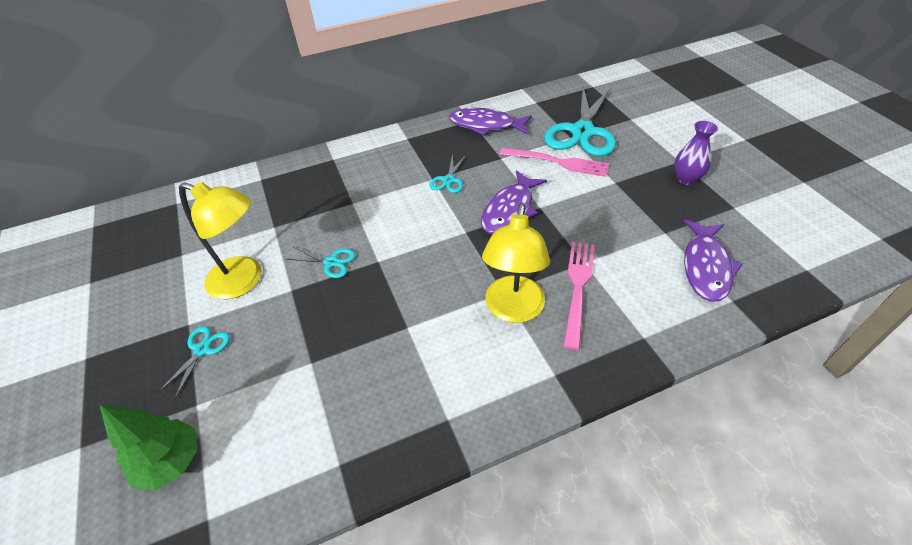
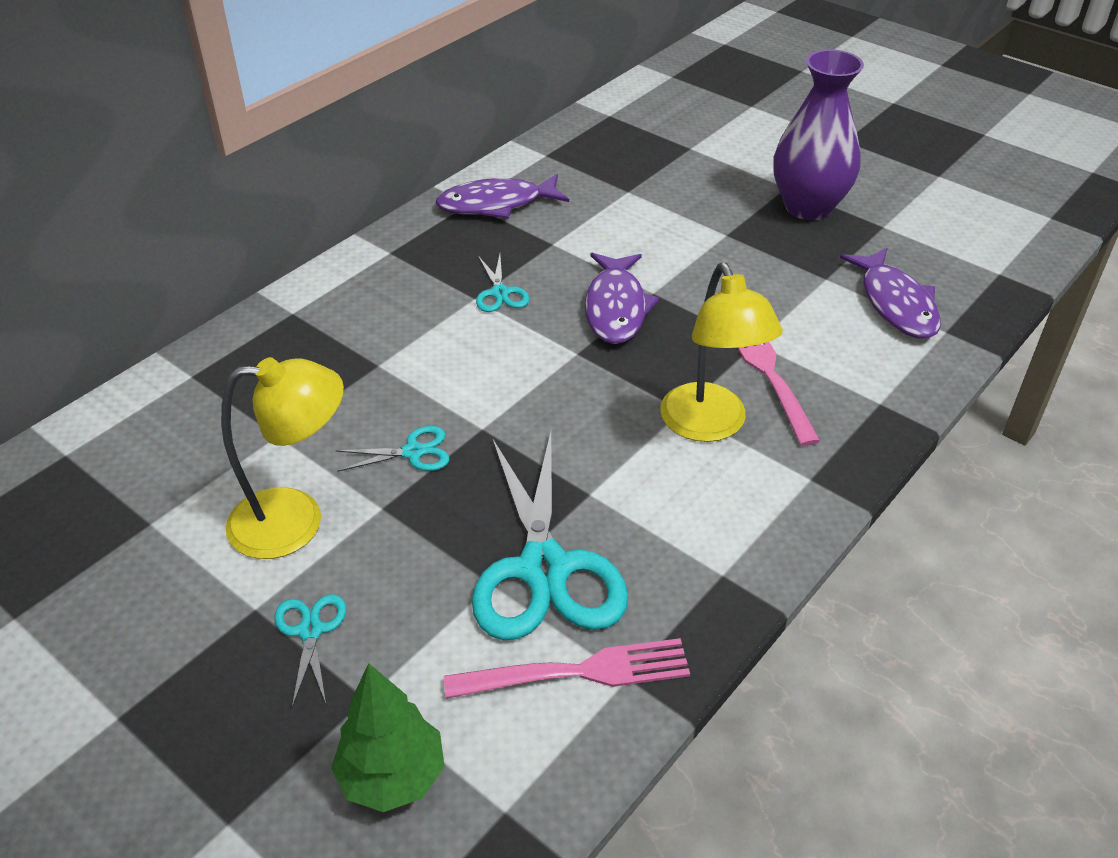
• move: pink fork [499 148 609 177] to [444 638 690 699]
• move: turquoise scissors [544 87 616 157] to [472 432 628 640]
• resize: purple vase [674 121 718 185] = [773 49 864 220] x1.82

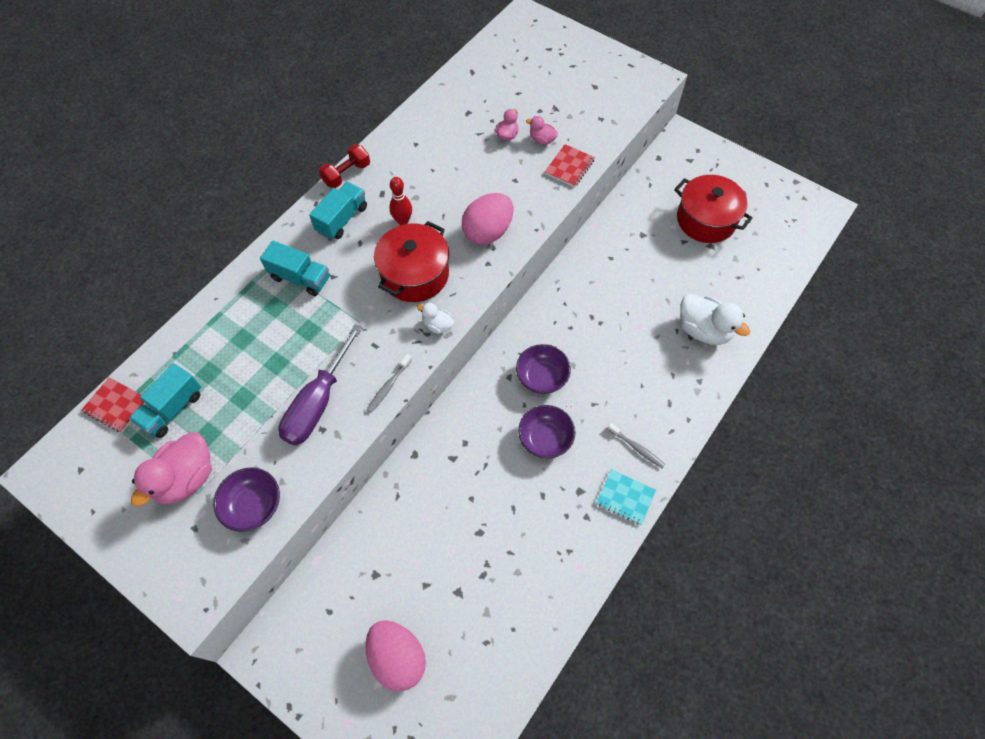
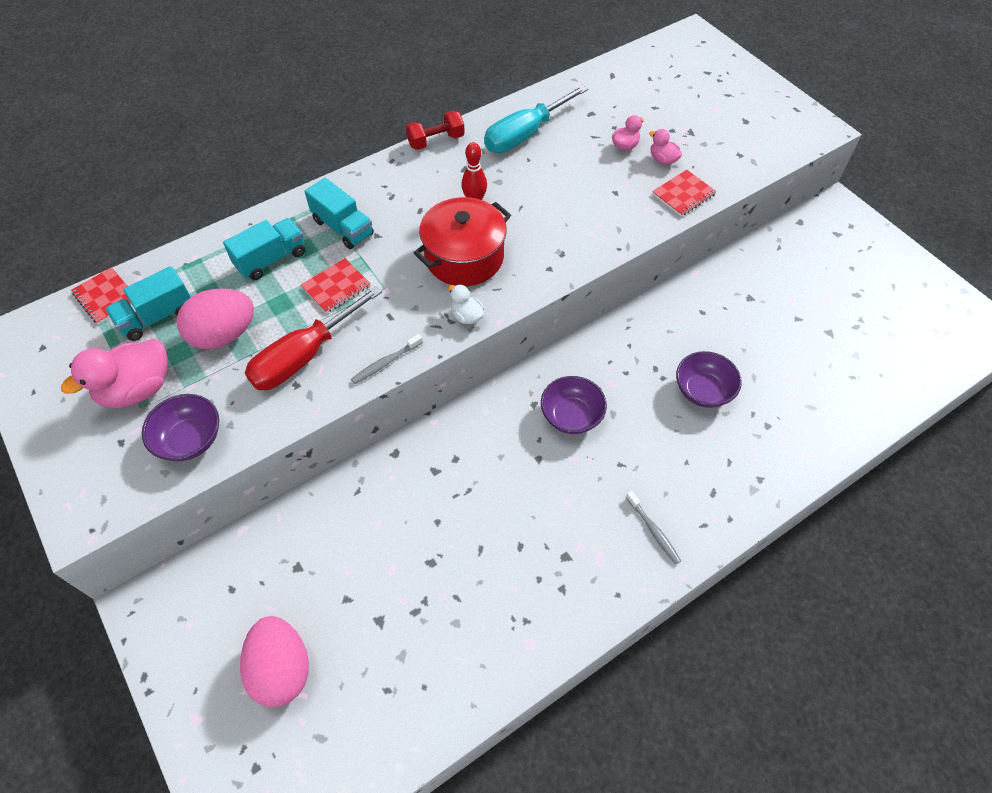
• move: pink egg [462 193 513 245] to [177 288 254 349]
• move: turquoise truck [309 182 367 240] to [223 218 305 280]
• recolor: purple screwdriver [279 324 363 445] to red screwdriver [245 286 382 390]
• insert: red notebook [301 258 371 313]
• insert: turquoise screwdriver [484 85 588 153]
• move: purple bowl [518 405 576 458] to [676 351 742 408]
• delete: turquoise notebook [596 469 656 525]
• delete: red pot [674 175 753 243]
• delete: white duck [681 294 750 345]

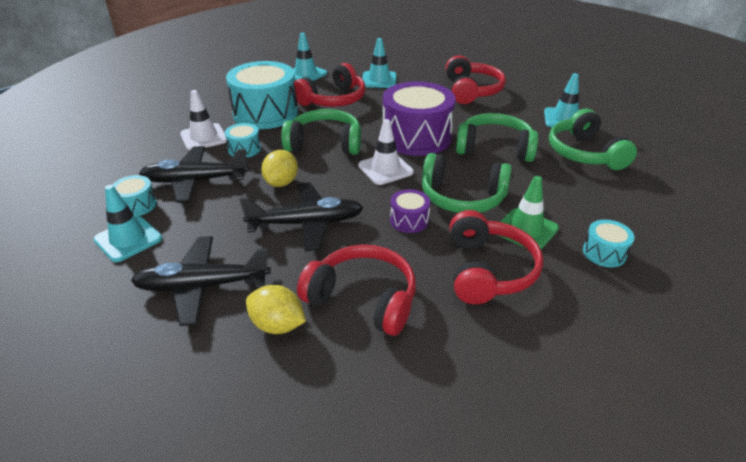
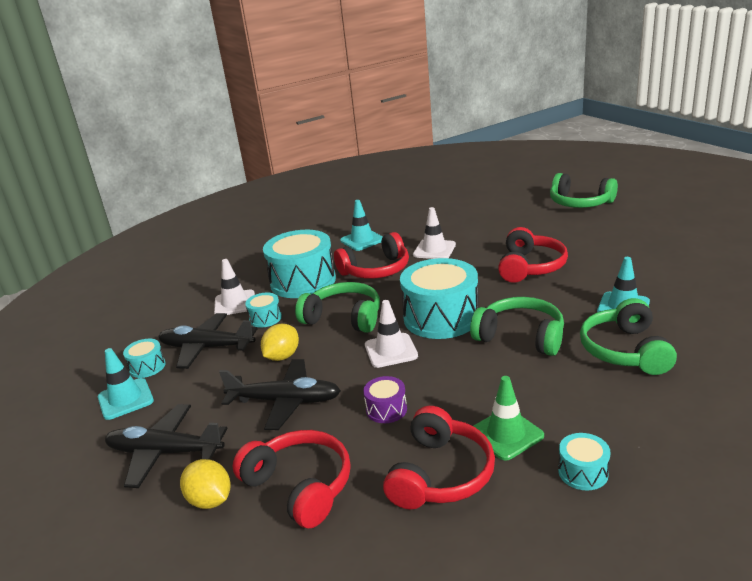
• recolor: purple drum [383 82 456 156] to turquoise drum [400 258 478 339]
• recolor: turquoise traffic cone [362 38 397 88] to white traffic cone [413 207 456 259]
• move: green headphones [422 153 512 213] to [550 173 618 208]

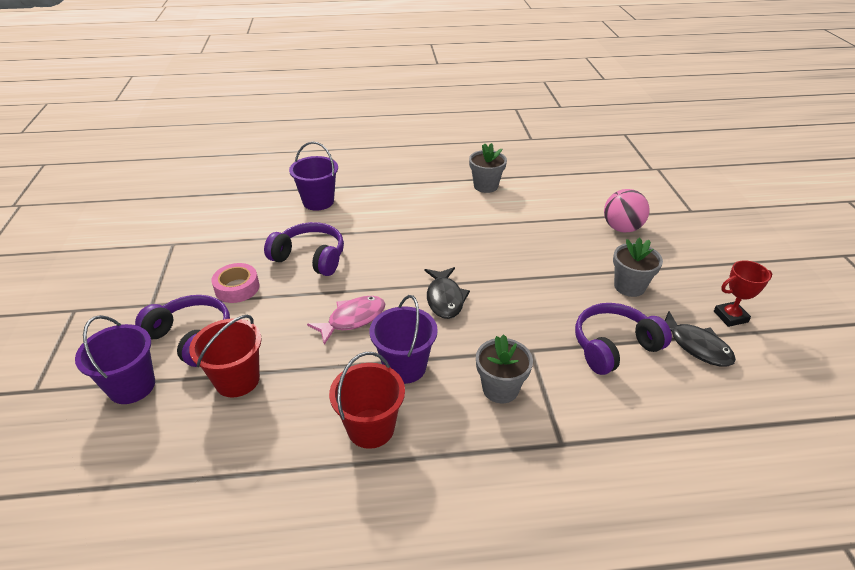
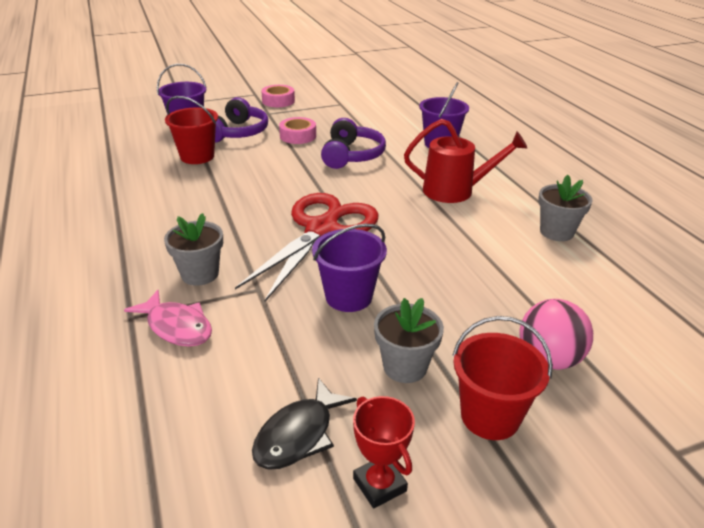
• move: pink fish [307 296 385 345] to [124 290 212 347]
• replace: black fish [425 267 470 319] to red scissors [235 193 379 301]
• insert: pink tape [261 85 295 107]
• move: purple bucket [370 295 438 384] to [312 224 387 312]
• insert: red watering can [404 119 527 203]
• move: red bucket [329 352 405 449] to [452 316 553 440]
• delete: purple headphones [575 303 672 375]

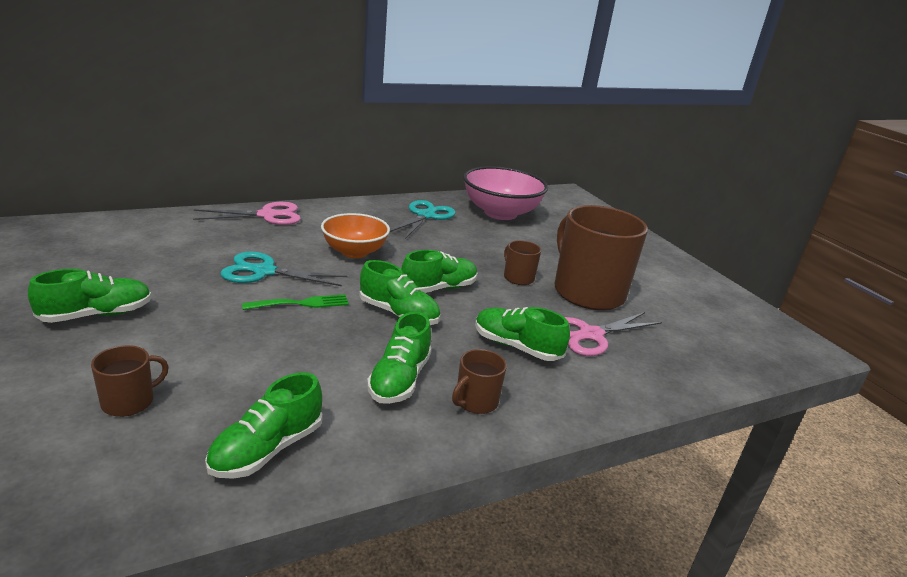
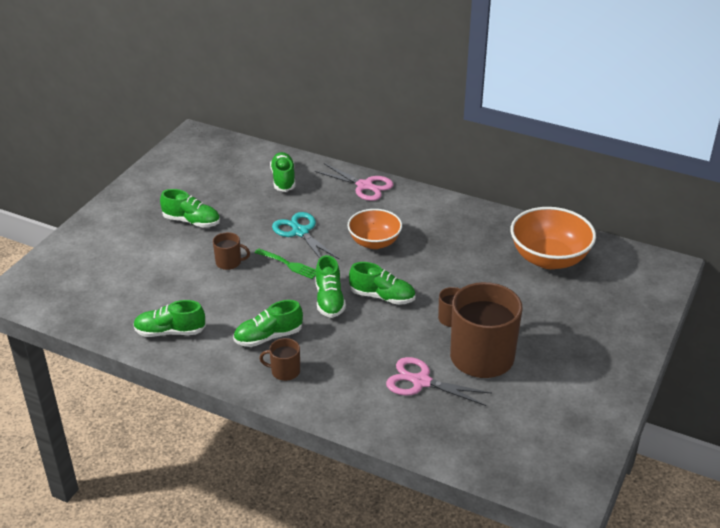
• move: brown mug [91 345 169 417] to [213 232 250 270]
• move: green shoe [475 307 570 361] to [270 152 295 192]
• recolor: pink bowl [463 166 548 220] to orange bowl [510 207 596 269]
• delete: turquoise scissors [390 200 456 239]

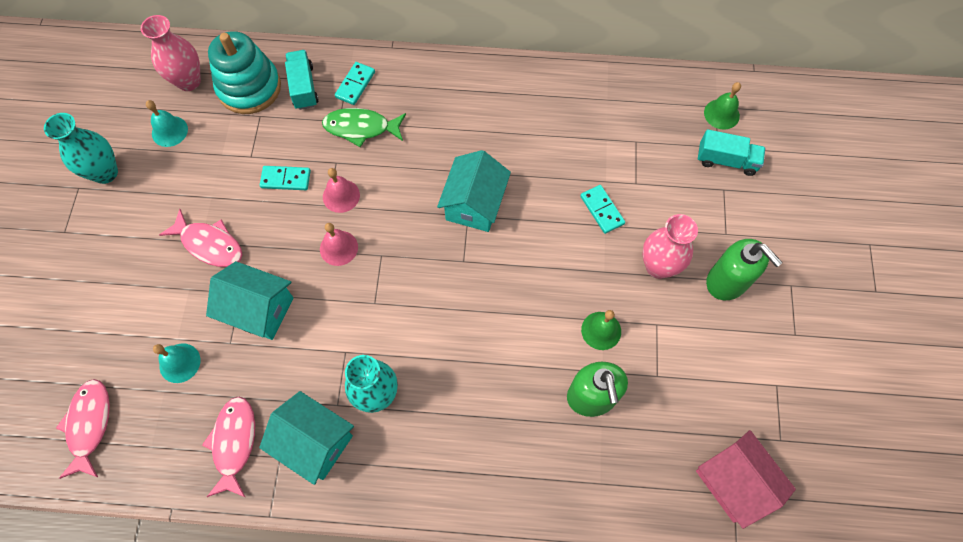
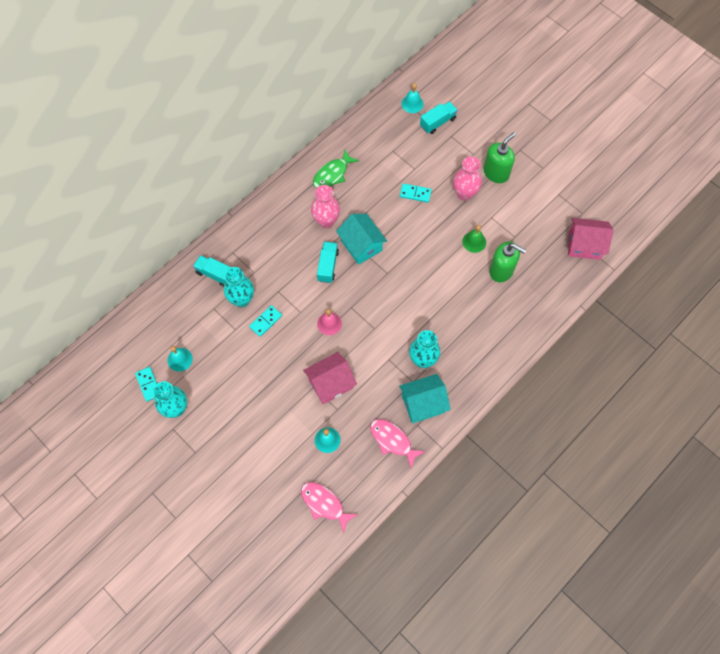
• move: turquoise domino [335 62 375 105] to [135 367 157 402]
• insert: turquoise vase [224 267 254 307]
• recolor: turquoise house [206 261 293 340] to pink house [303 352 357 404]
• move: pink vase [141 15 201 91] to [311 185 340 228]
• move: green fish [322 108 406 147] to [313 150 359 188]
• insert: turquoise truck [317 241 339 283]
• recolor: green bell [704 82 741 130] to turquoise bell [401 83 424 113]
• rotate: green soap dispenser [706 239 783 300] = [483 132 516 183] 45 degrees counterclockwise
• delete: pink fish [159 209 242 267]
• delete: turquoise stacking toy [208 31 281 114]
• delete: pink bell [323 168 360 213]

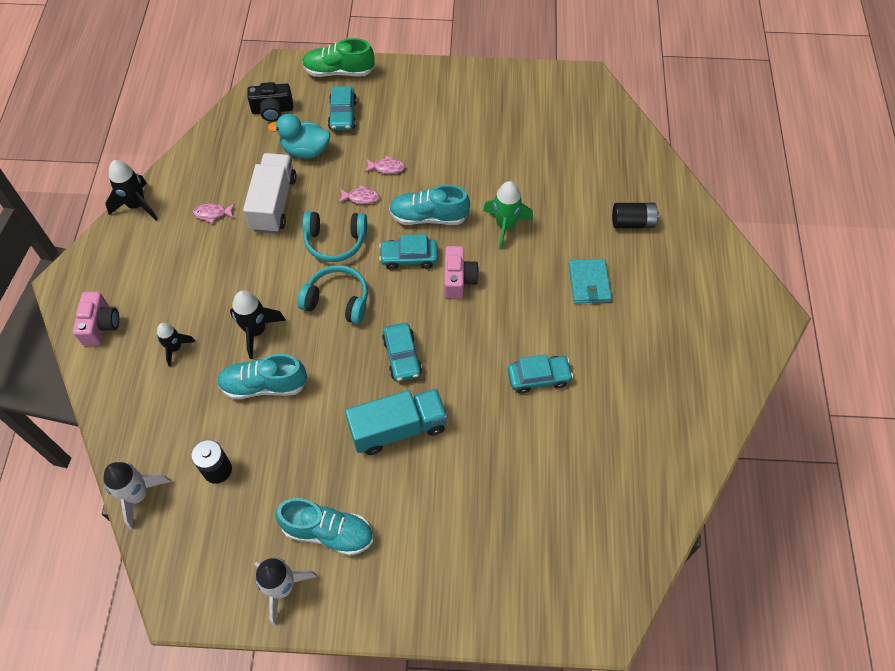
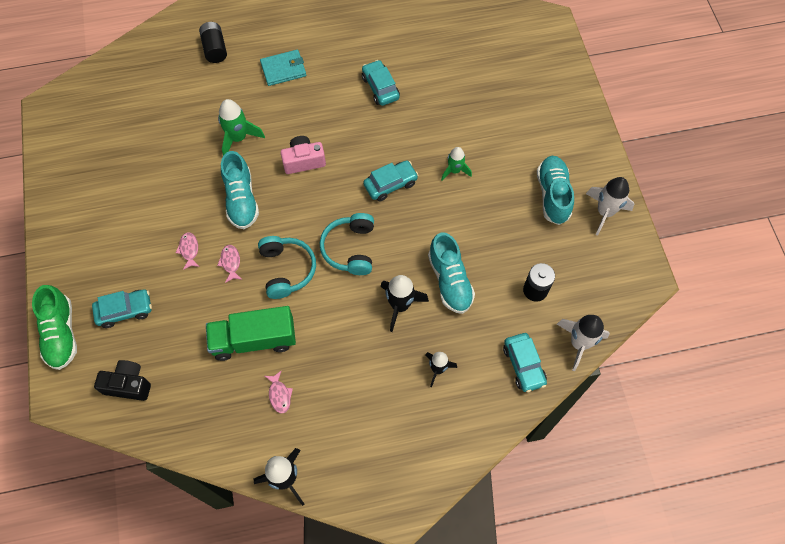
• rotate: black camera [247 82 293 121] = [94 360 151 401] 60 degrees counterclockwise
• recolor: white truck [243 153 297 234] to green truck [206 306 296 361]
• replace: turquoise truck [345 388 447 455] to green rocket [441 147 472 181]
• move: turquoise car [379 234 438 270] to [503 333 547 392]
• delete: pink camera [73 292 119 346]
• delete: turquoise duck [268 114 330 159]

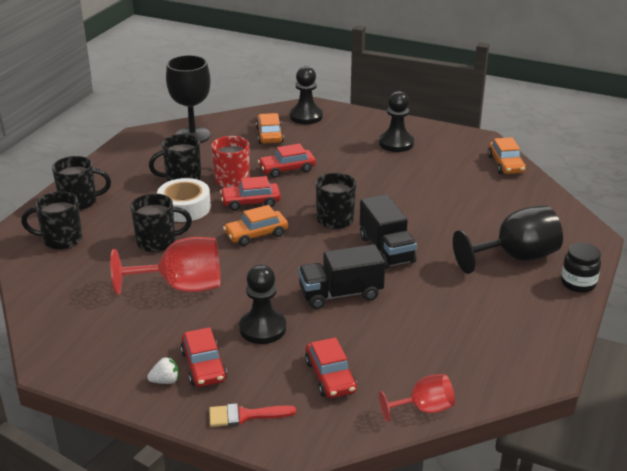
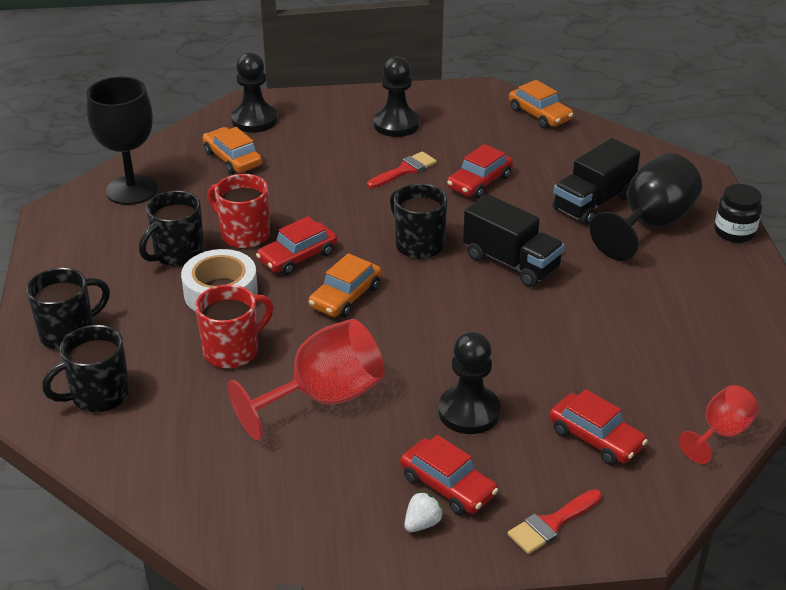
• recolor: black mug [130 194 192 252] to red mug [195 284 273 369]
• insert: red brush [367 151 437 188]
• move: red car [258 143 316 178] to [447 144 513 198]
• move: black truck [298 244 385 309] to [552 138 640 225]

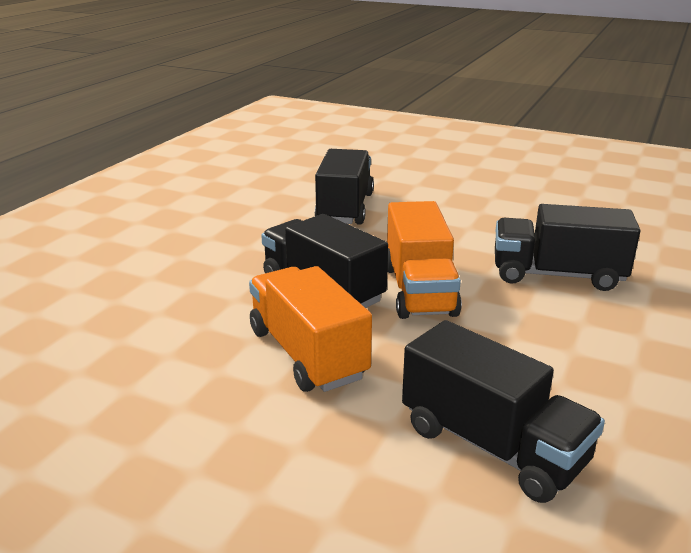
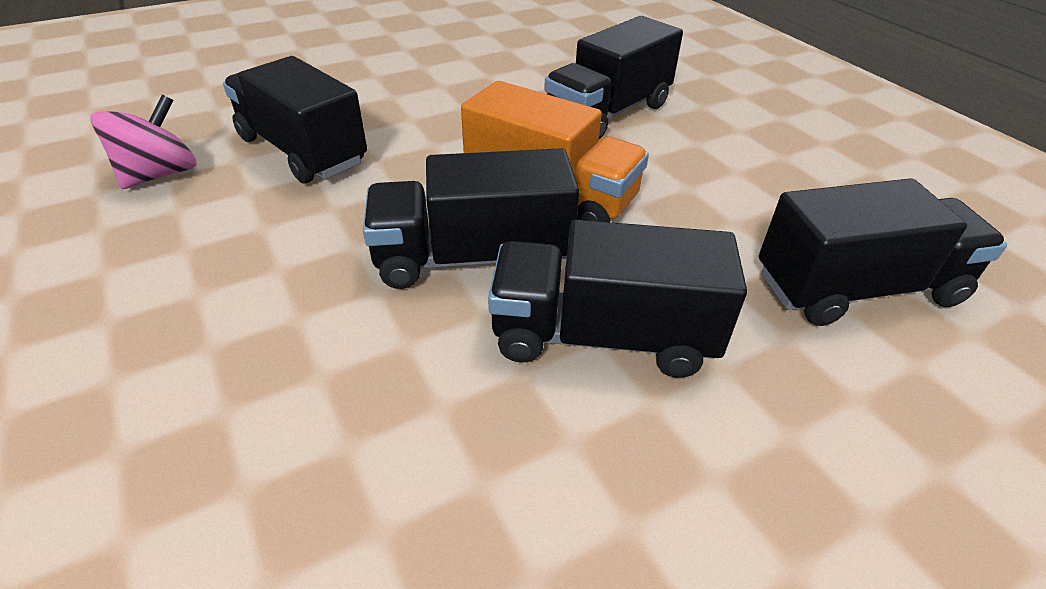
• insert: pink spinning top [91 94 197 189]
• recolor: orange truck [249 266 372 392] to black truck [488 220 747 378]

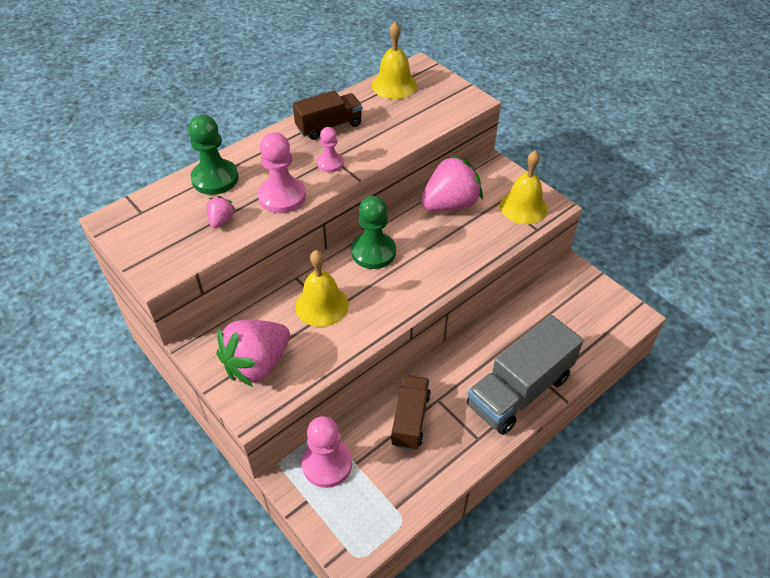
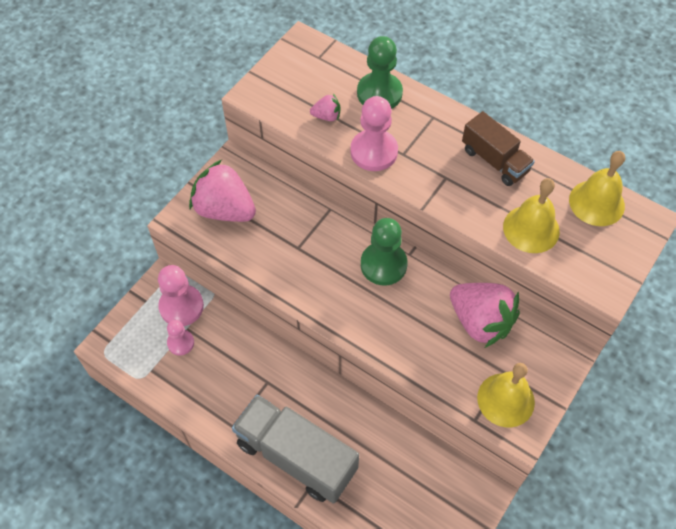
• move: pink pawn [317 127 344 173] to [167 320 194 355]
• move: yellow bell [295 250 349 327] to [503 178 560 253]
• delete: brown truck [391 375 431 450]

